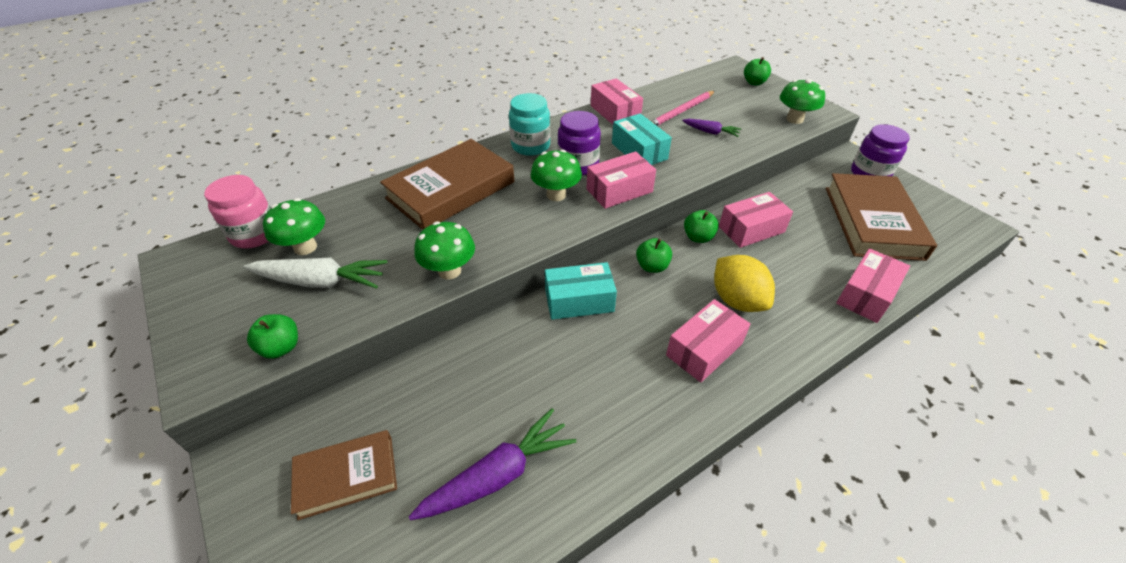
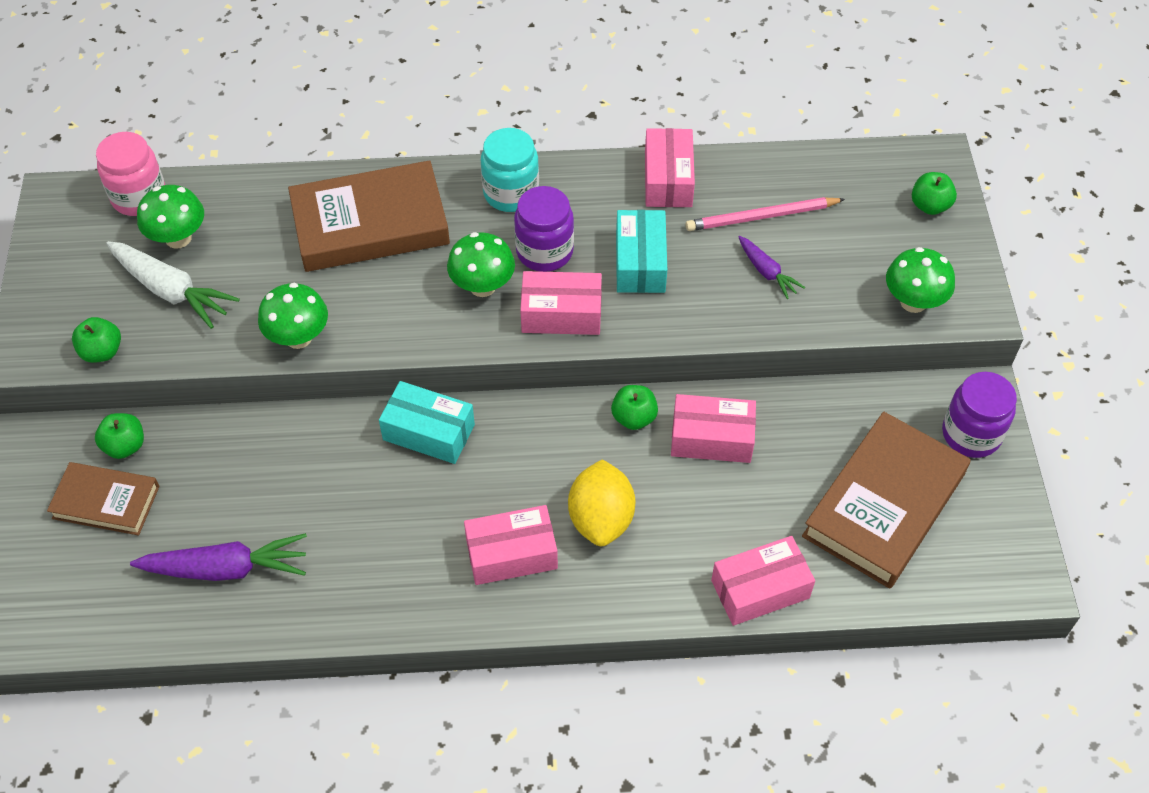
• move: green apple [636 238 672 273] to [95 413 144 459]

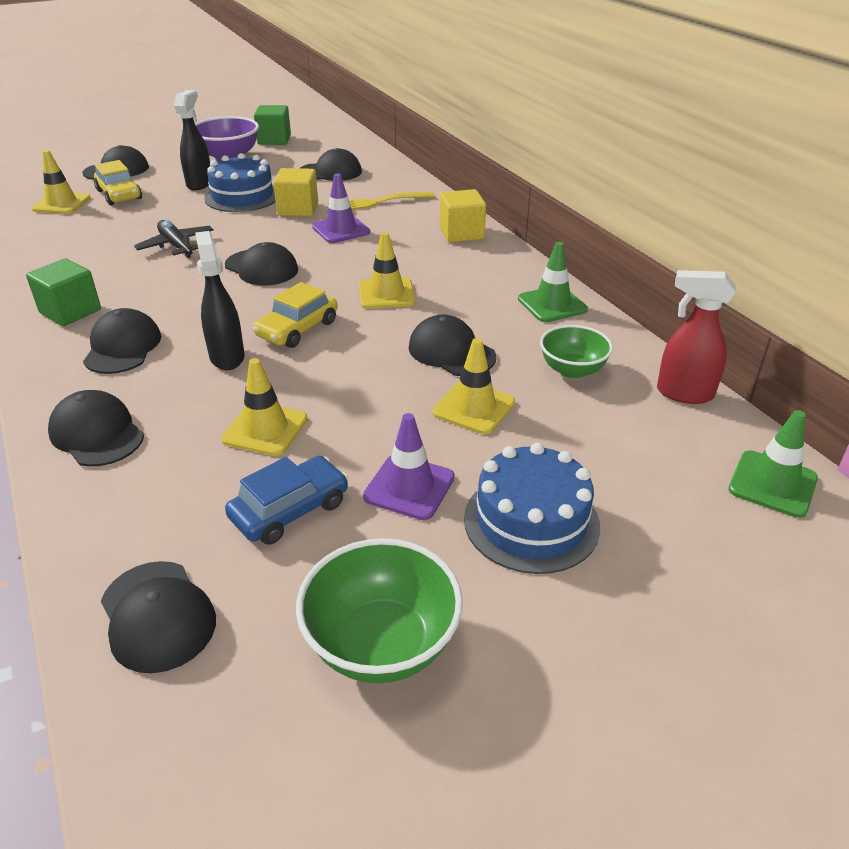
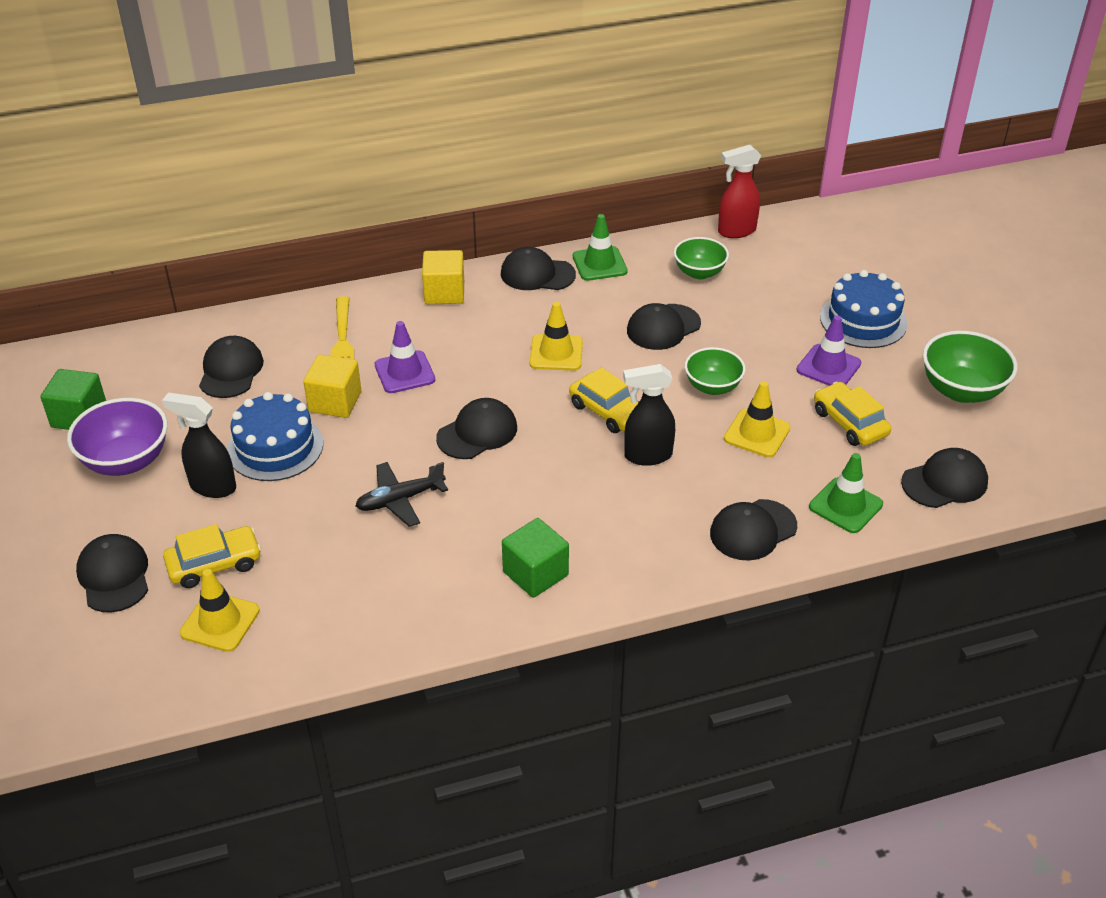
• move: black cap [83 308 161 374] to [501 247 576 290]
• insert: green bowl [685 347 746 395]
• rotate: red spray bottle [657 270 736 404] = [718 145 761 238] 45 degrees clockwise
• move: green traffic cone [728 410 818 518] to [809 453 883 533]
• recolor: blue car [225 456 348 544] to yellow car [814 382 891 446]
• delete: yellow traffic cone [433 338 515 435]

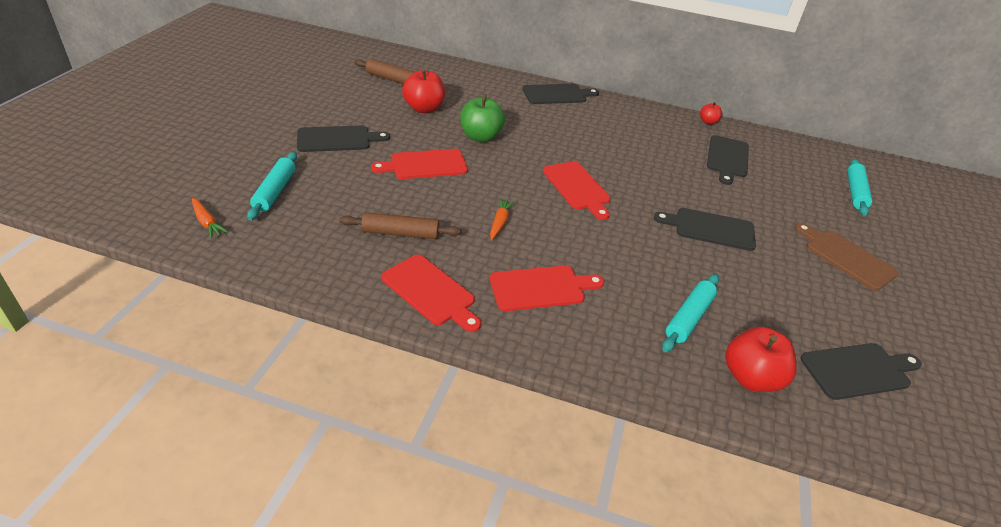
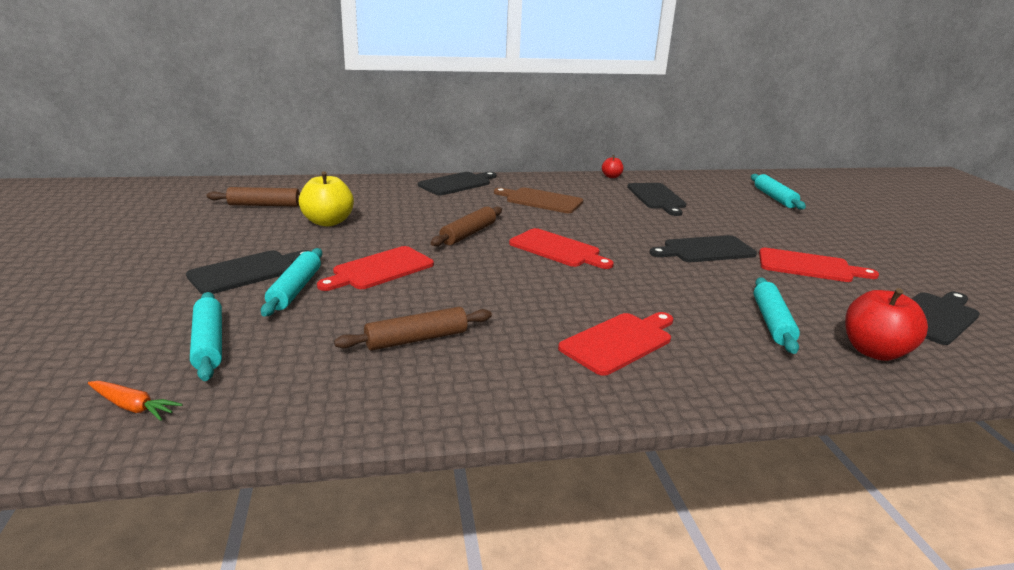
• insert: turquoise rolling pin [261 248 322 317]
• recolor: red apple [402 69 445 113] to yellow apple [299 171 354 227]
• insert: brown rolling pin [431 206 502 246]
• move: brown cutting board [795 223 899 291] to [494 187 583 213]
• move: red cutting board [381 255 481 332] to [759 248 879 282]
• delete: green apple [460 94 505 142]
• delete: orange carrot [490 198 515 240]

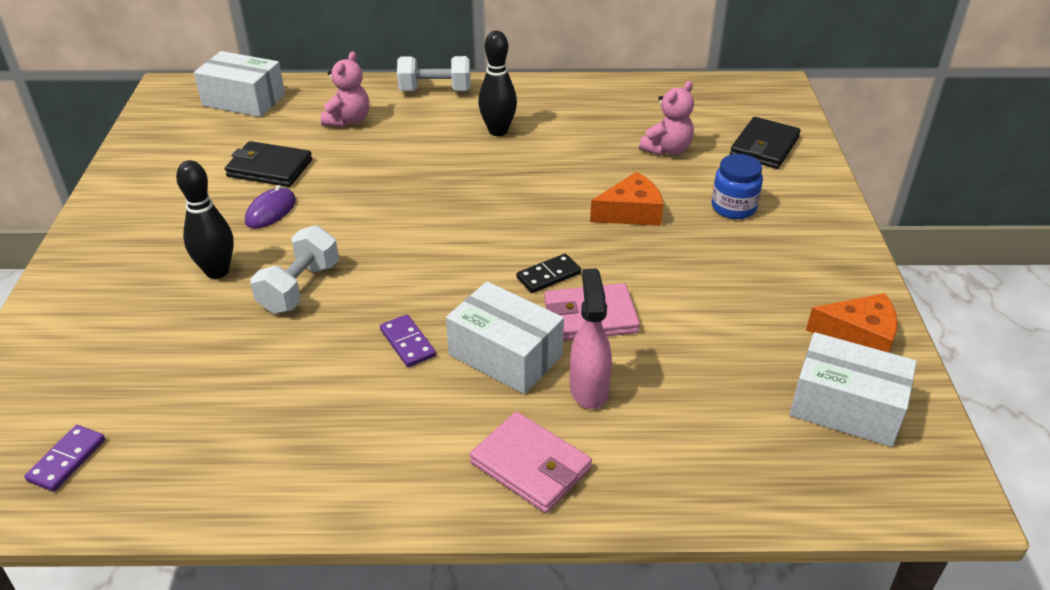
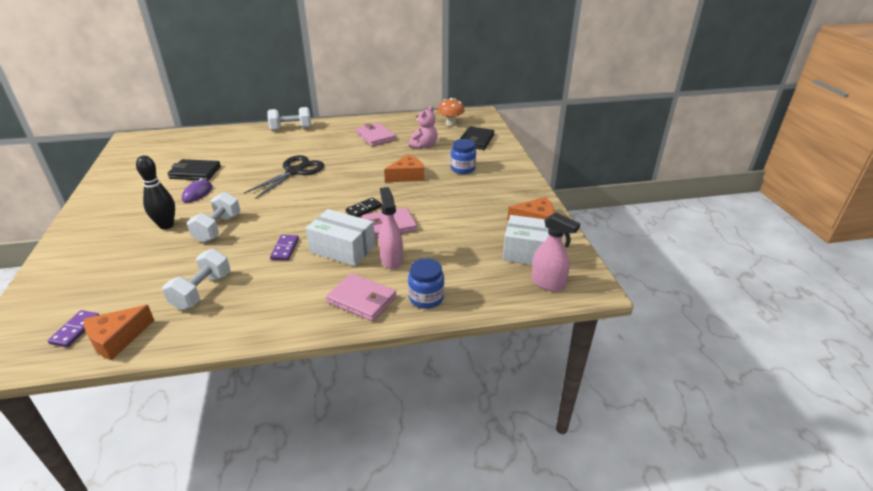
• insert: orange cheese [84 305 154 360]
• insert: white dumbbell [162 248 230 310]
• insert: black scissors [244 155 324 199]
• rotate: purple domino [380 314 436 367] = [270 235 299 260] 45 degrees clockwise
• insert: pink wallet [356 123 396 146]
• insert: blue jar [408 258 444 309]
• insert: orange mushroom [438 98 465 127]
• insert: pink spray bottle [532 213 580 292]
• delete: white box [194 51 285 117]
• delete: pink teddy bear [321 51 369 127]
• delete: black bowling pin [478 31 517 136]

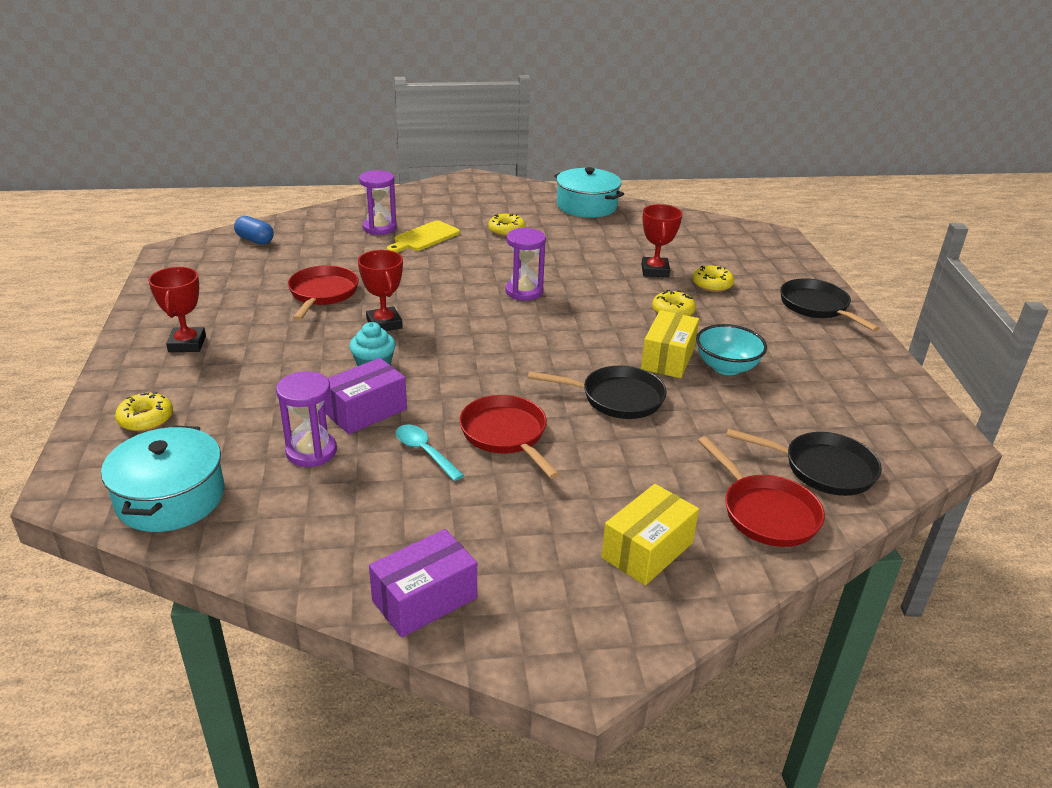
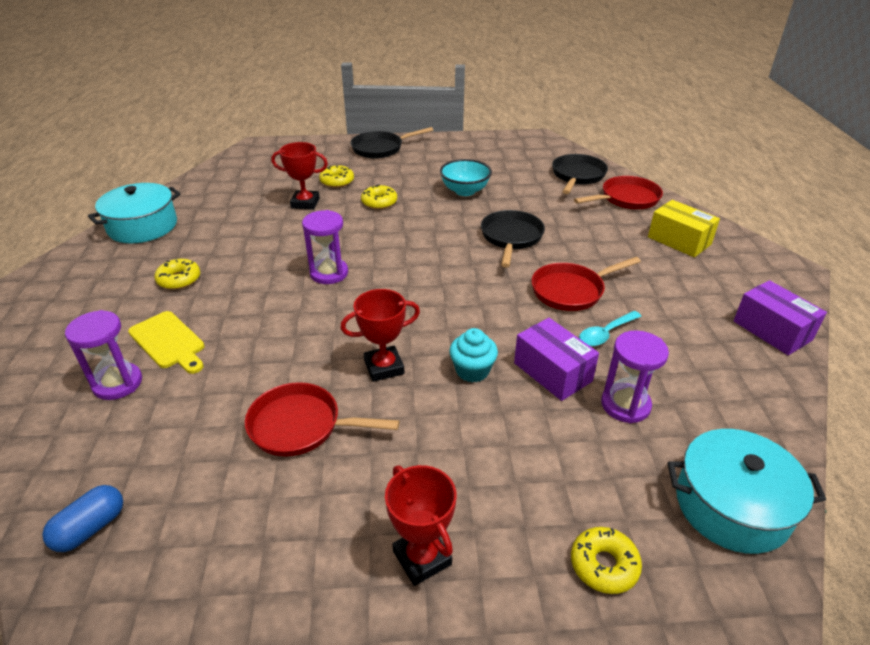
• rotate: red trophy [148 267 206 352] = [385 465 456 586] 60 degrees clockwise
• delete: yellow box [641 310 699 378]

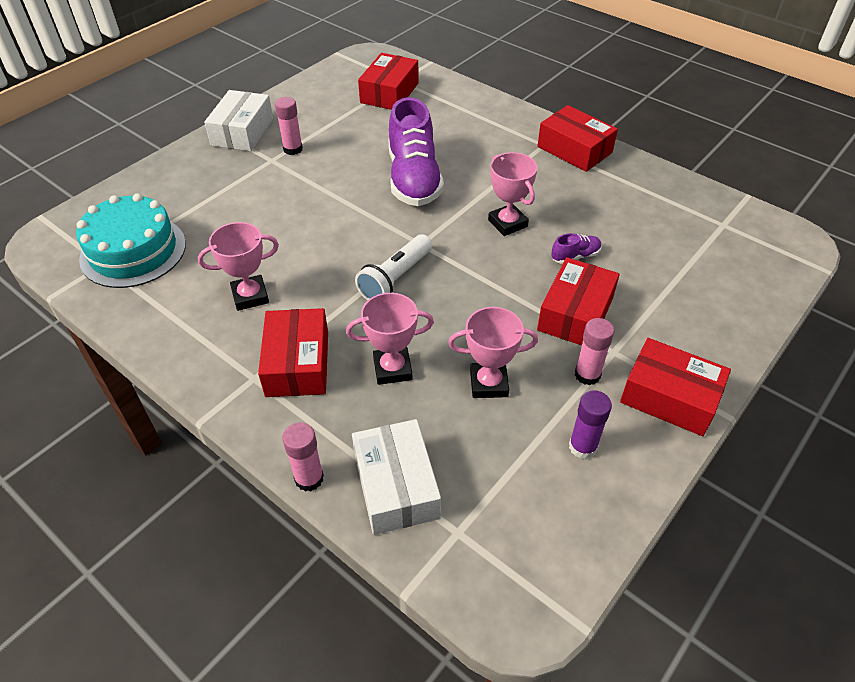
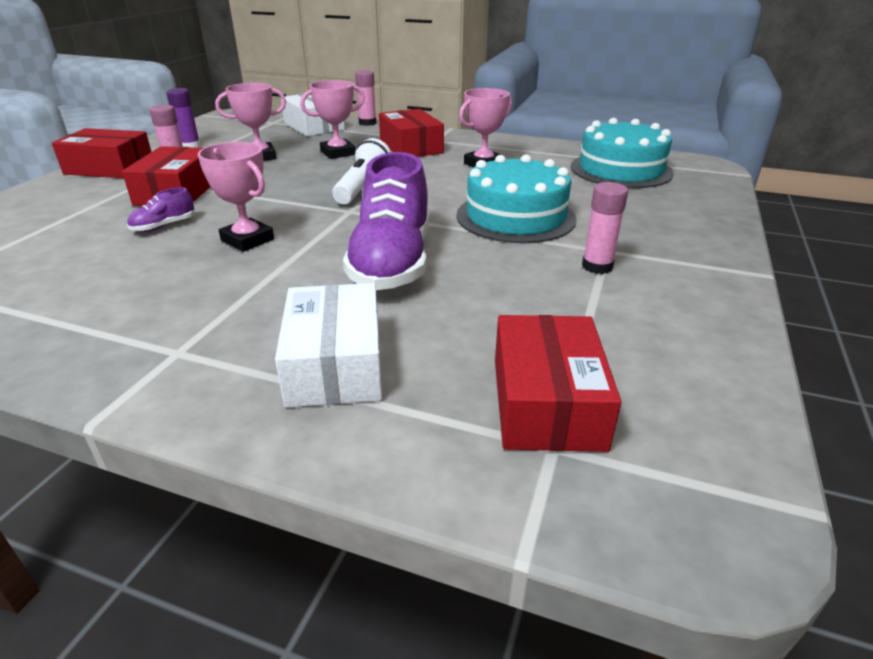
• move: white box [204 90 273 151] to [275 283 382 408]
• rotate: purple shoe [388 97 444 206] = [343 152 429 290] 150 degrees counterclockwise
• insert: turquoise cake [456 154 577 243]
• delete: red box [538 105 618 172]

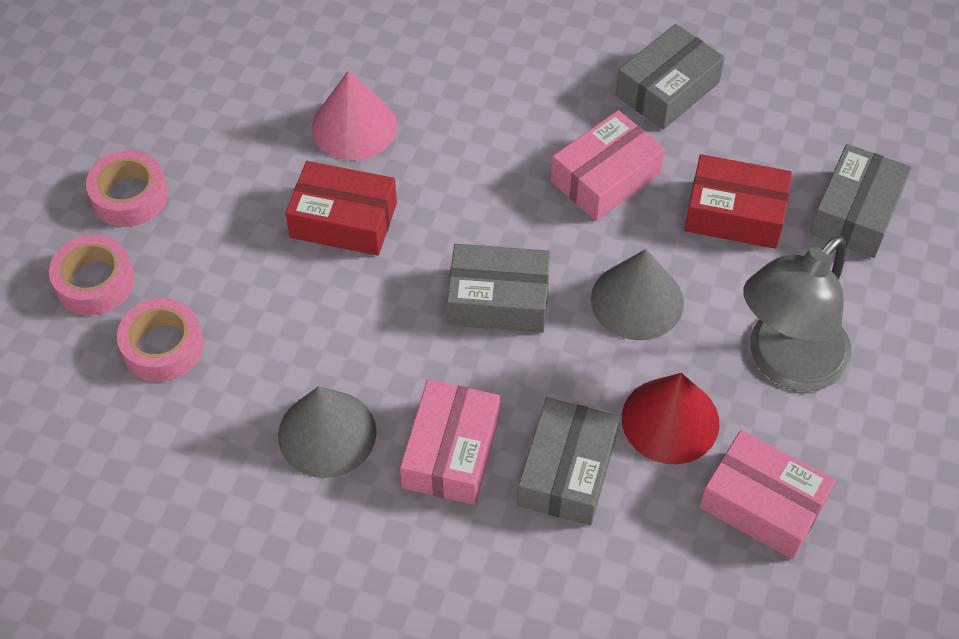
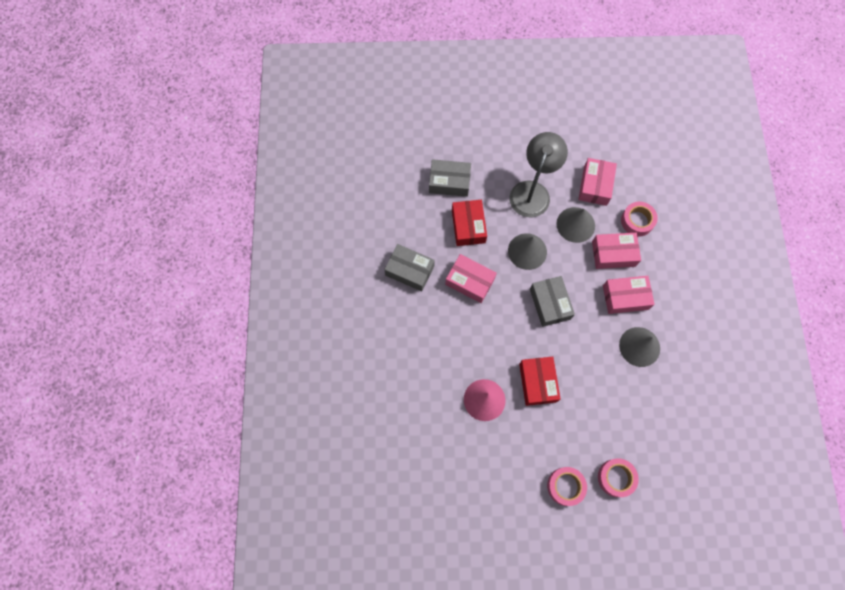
• rotate: grey lamp [743 236 852 391] = [509 132 568 217] 90 degrees counterclockwise
• recolor: red cone [622 373 719 464] to grey cone [557 207 595 243]
• recolor: grey box [517 397 619 526] to pink box [592 233 641 269]
• move: pink tape [117 298 204 382] to [621 202 658 237]

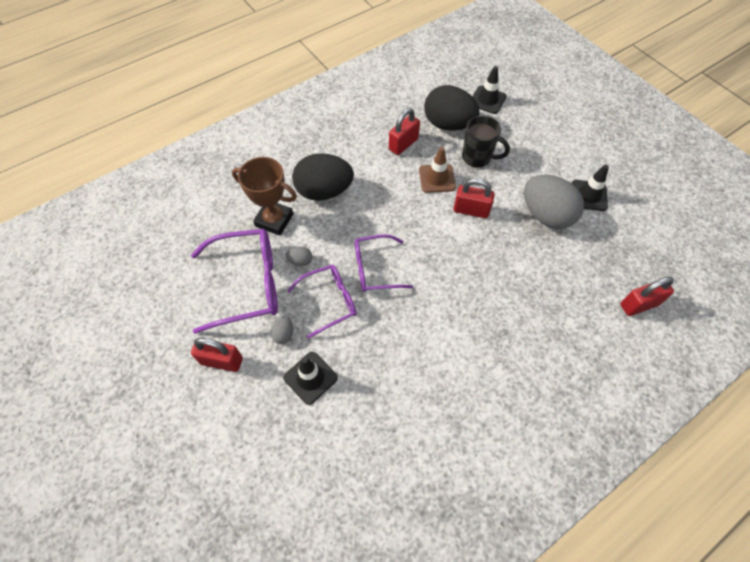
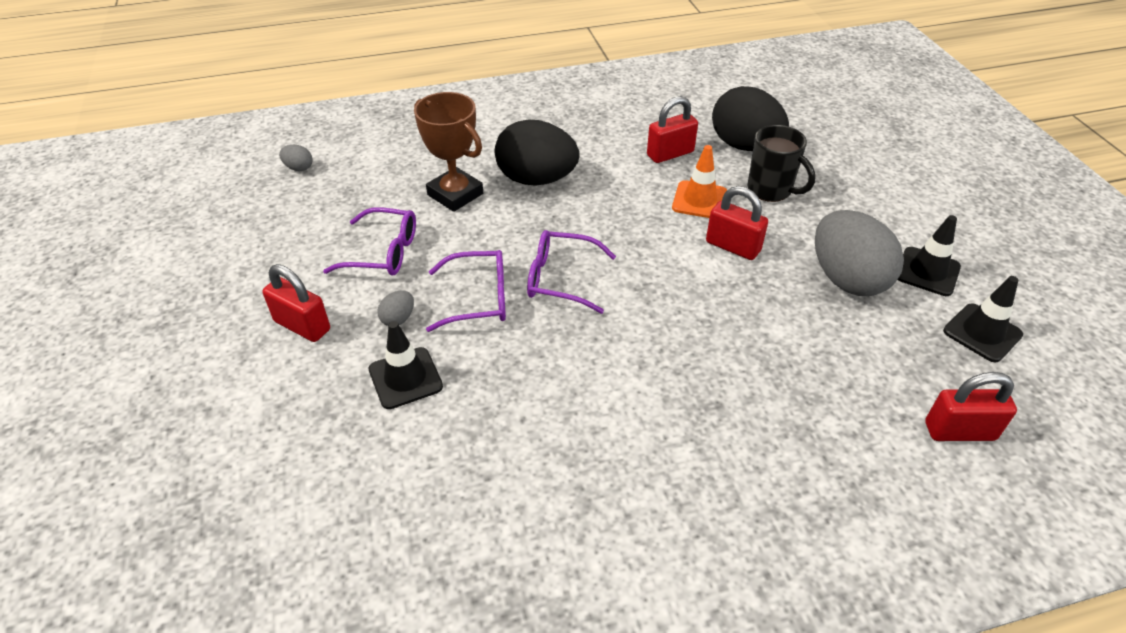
• move: grey egg [286 246 312 266] to [279 145 313 171]
• resize: purple glasses [191 229 278 334] = [323 207 416 275] x0.63
• recolor: brown traffic cone [419 147 456 193] to orange traffic cone [672 145 727 218]
• move: black traffic cone [472 66 507 114] to [943 276 1023 362]

